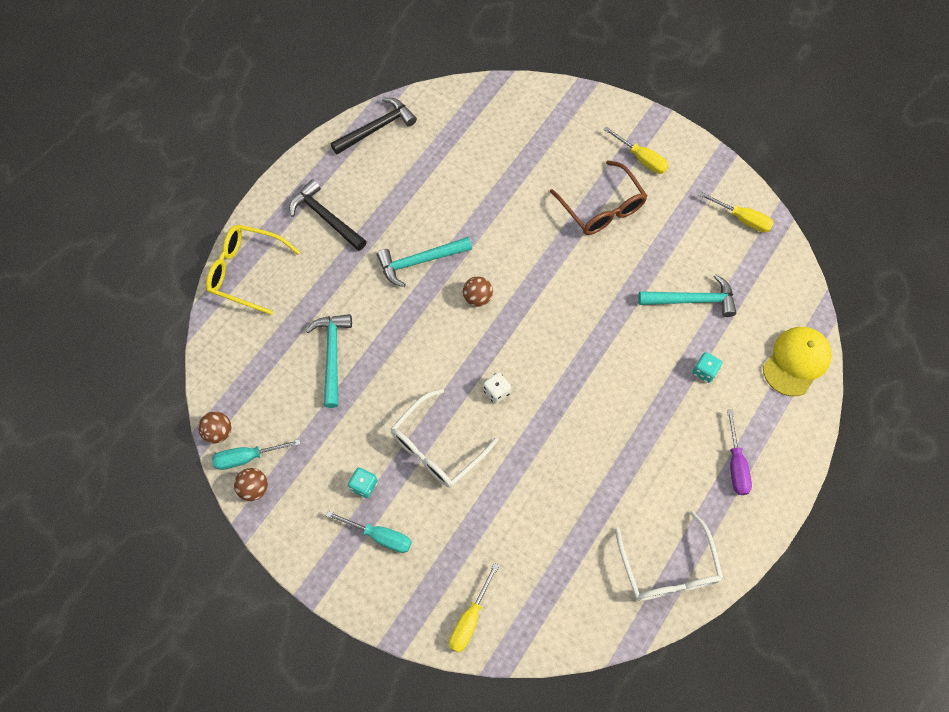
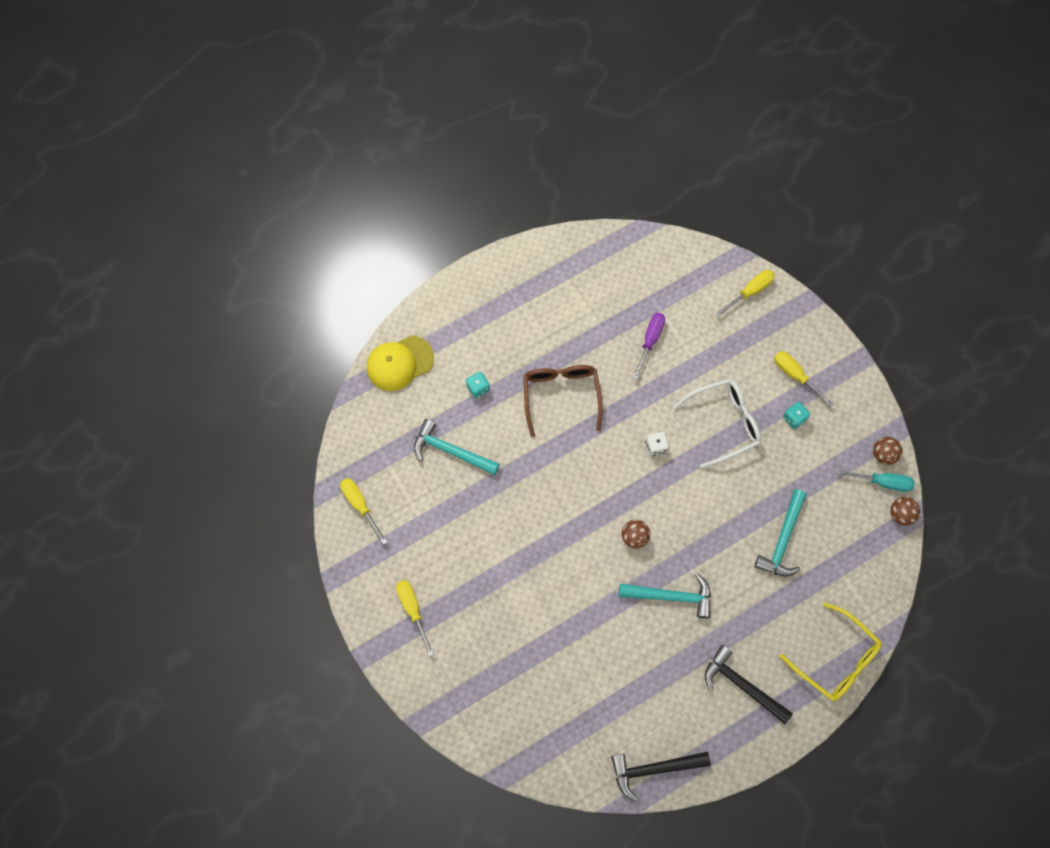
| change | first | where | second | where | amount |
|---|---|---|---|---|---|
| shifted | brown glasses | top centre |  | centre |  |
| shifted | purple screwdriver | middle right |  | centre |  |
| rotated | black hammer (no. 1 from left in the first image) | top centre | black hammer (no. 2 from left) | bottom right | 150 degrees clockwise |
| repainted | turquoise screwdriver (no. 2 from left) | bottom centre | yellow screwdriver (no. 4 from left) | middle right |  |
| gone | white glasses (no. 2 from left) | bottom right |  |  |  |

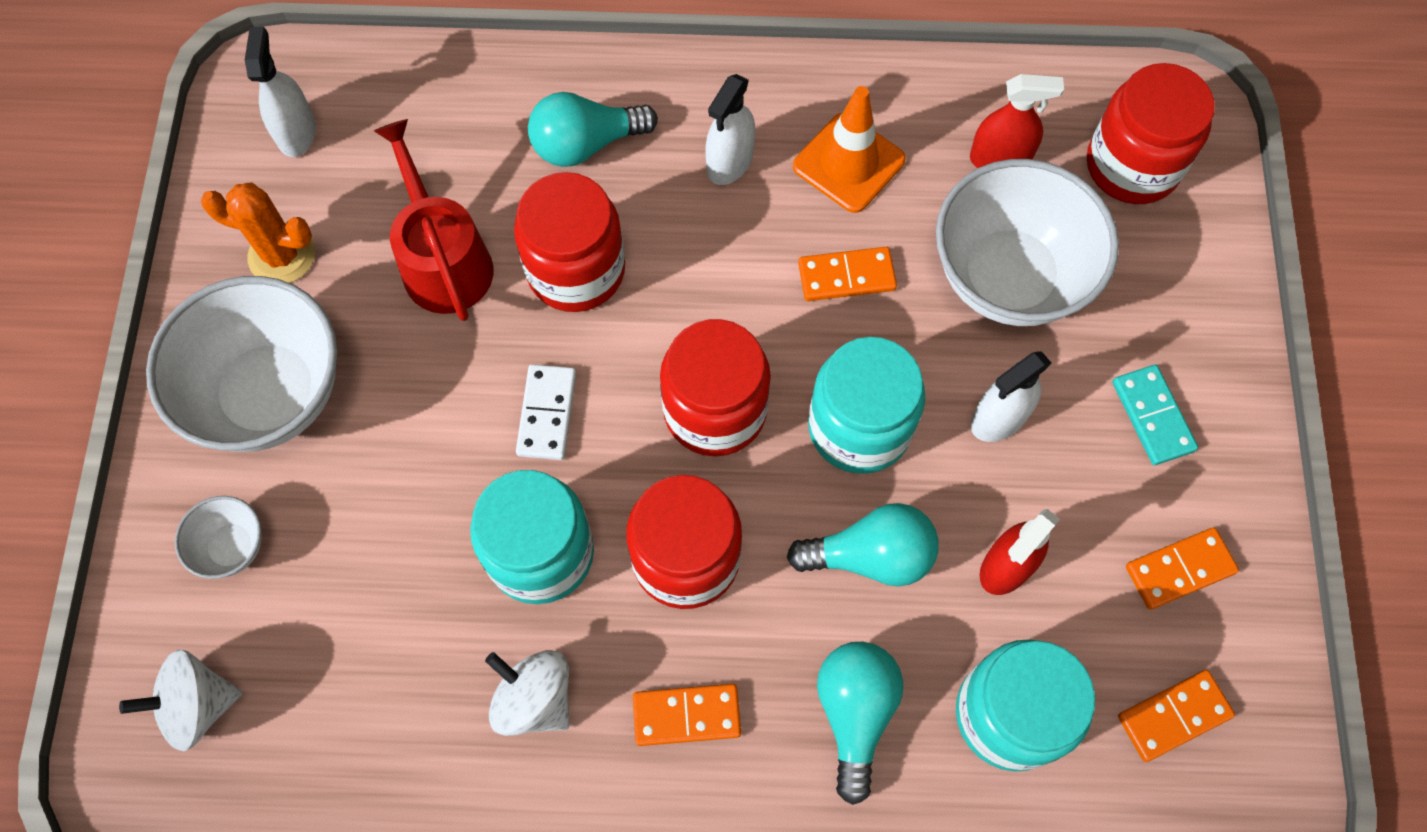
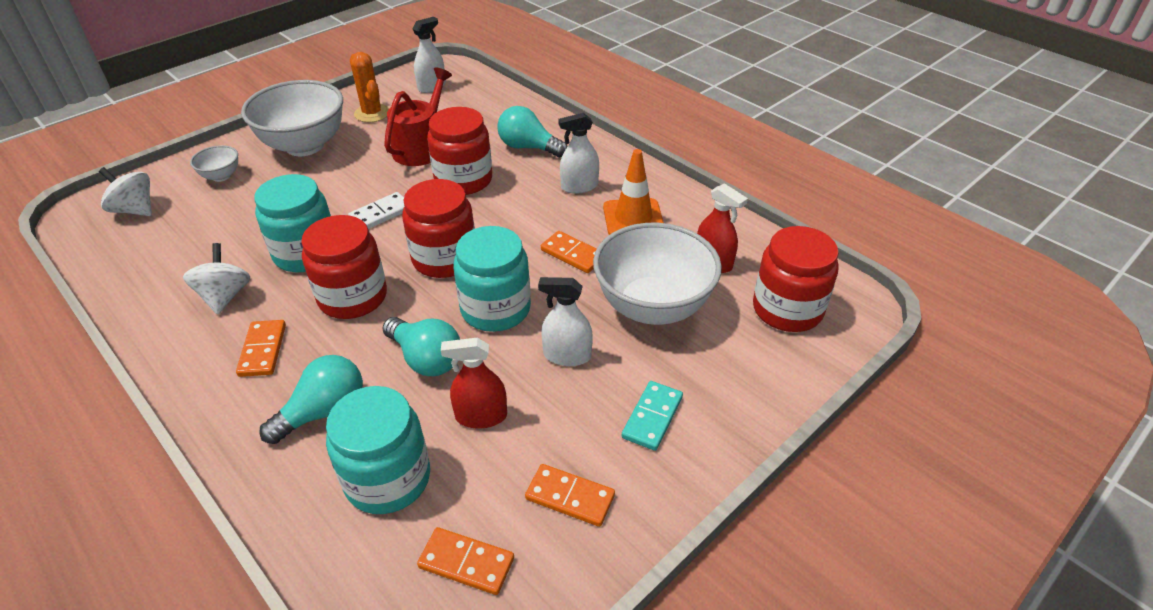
| change | first | where | second | where | amount |
|---|---|---|---|---|---|
| rotated | orange domino (no. 1 from left) | bottom centre |  | middle left | 45 degrees clockwise |

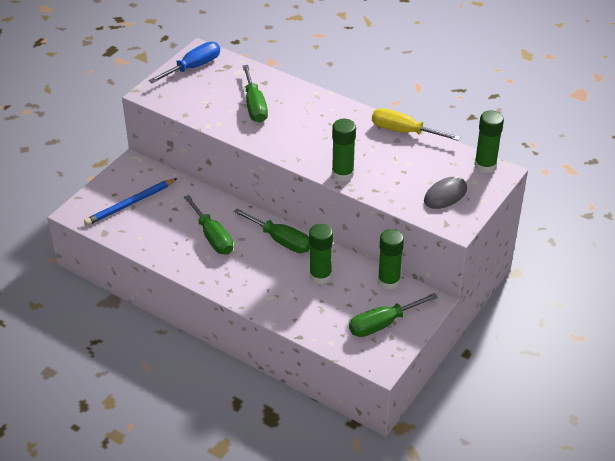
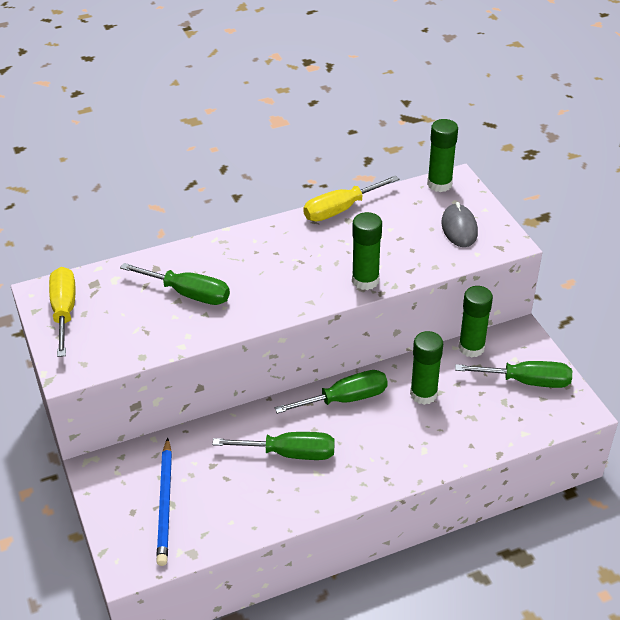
| change | first | where | second | where | amount |
|---|---|---|---|---|---|
| repainted | blue screwdriver | top left | yellow screwdriver (no. 1 from left) | middle left |  |
| rotated | green screwdriver (no. 4 from left) | bottom centre |  | middle right | 90 degrees counterclockwise |

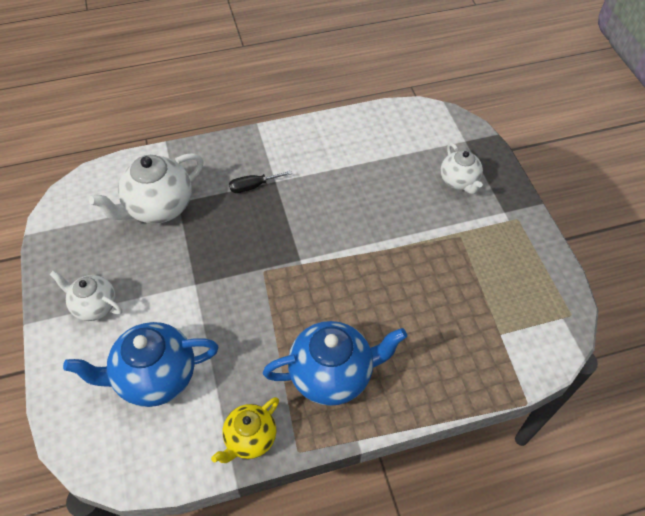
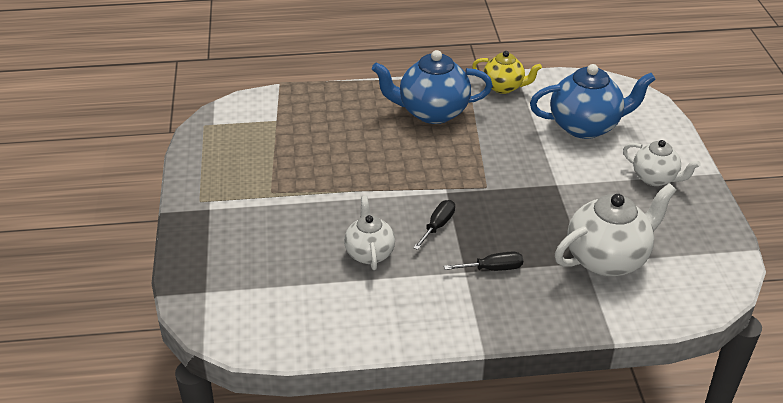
| change | first | where | second | where | amount |
|---|---|---|---|---|---|
| shifted | white teapot (no. 3 from left in the first image) | top right | white teapot (no. 1 from left) | centre |  |
| new |  |  | black screwdriver (no. 1 from left) | centre |  |
| rotated | yellow teapot | bottom centre |  | top centre | 60 degrees clockwise |

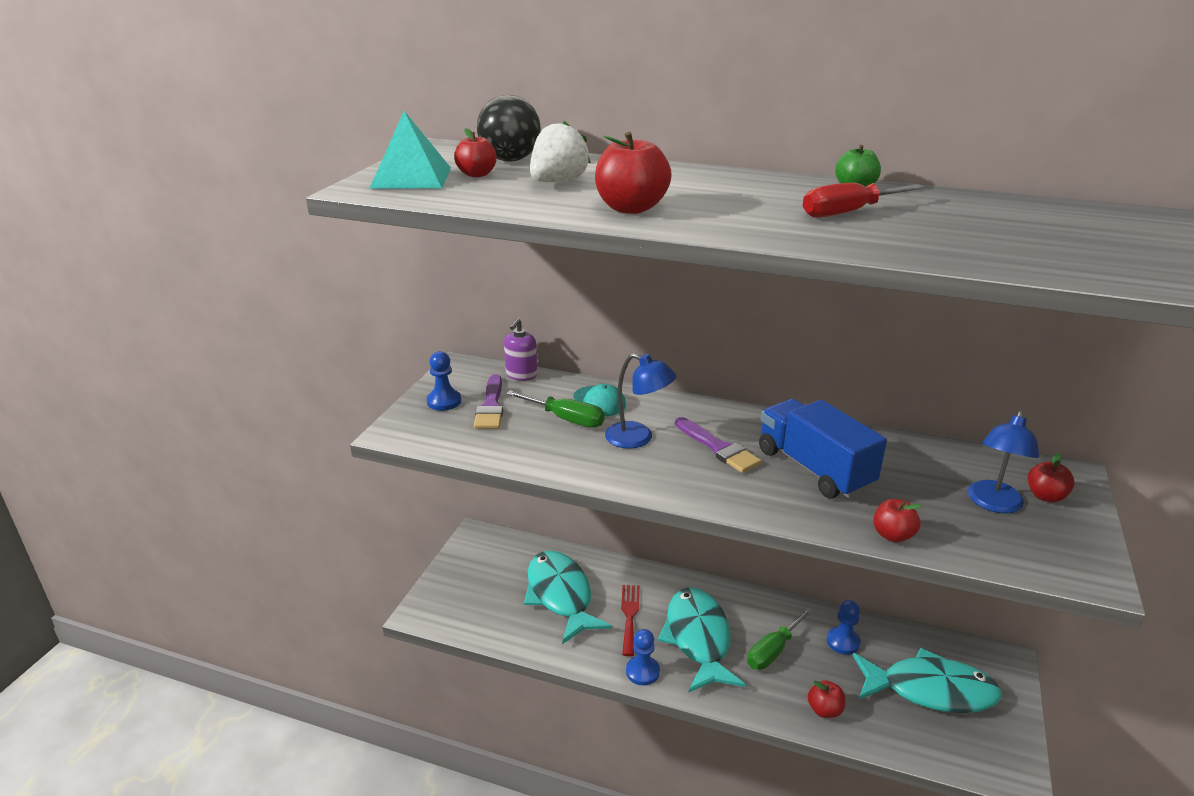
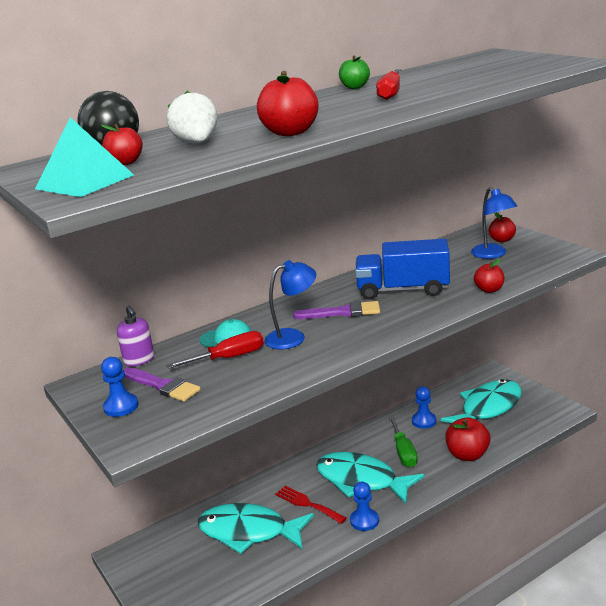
| change | first | where | second | where | amount |
|---|---|---|---|---|---|
| repainted | green screwdriver (no. 1 from left) | centre | red screwdriver (no. 1 from left) | centre |  |
| scaled | red apple (no. 3 from left) | bottom right |  | bottom right | x1.62 |

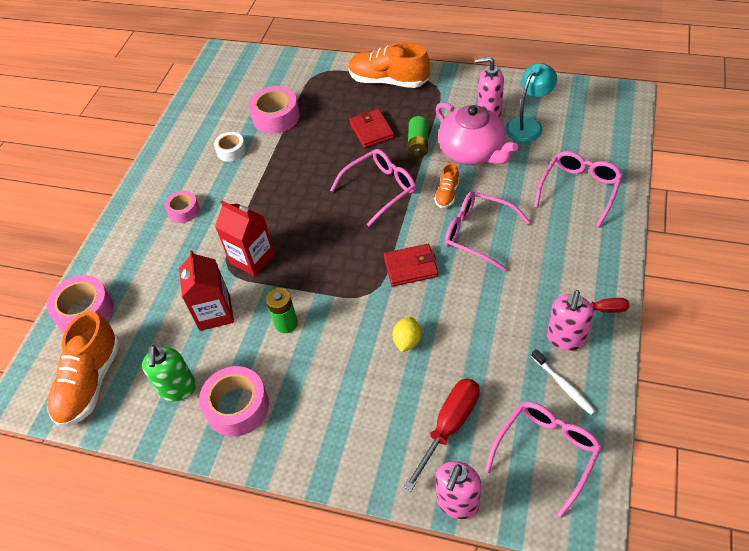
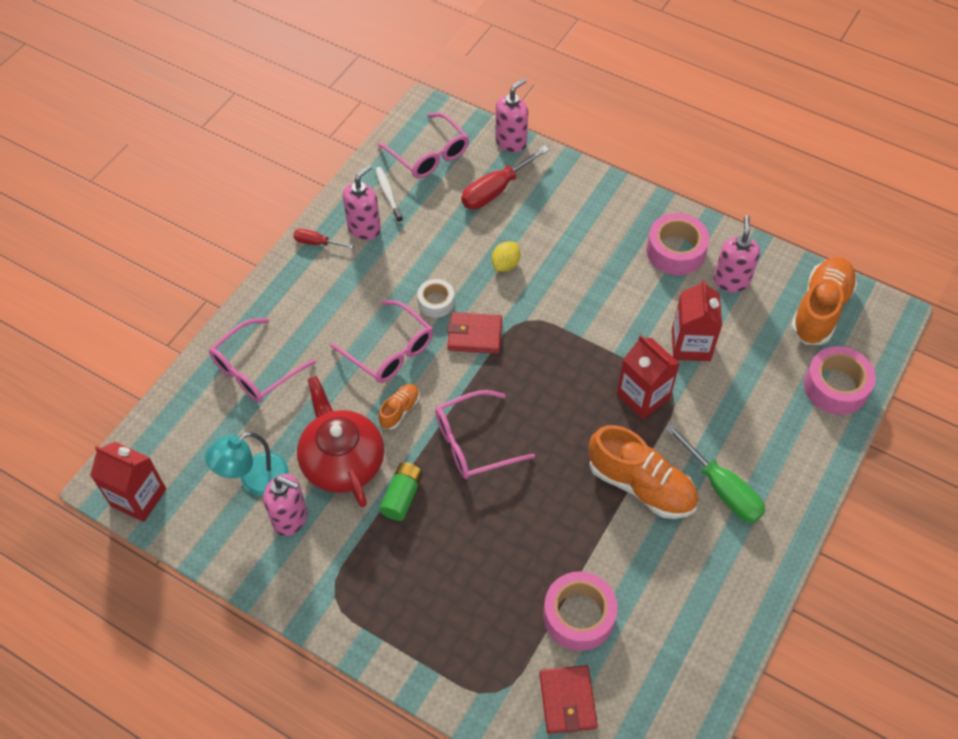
| change | first | where | second | where | amount |
|---|---|---|---|---|---|
| new |  |  | red carton (no. 1 from left) | middle left |  |
| repainted | pink teapot | top centre | red teapot | centre |  |
| rotated | pink glasses (no. 3 from left) | bottom right |  | top centre | 90 degrees counterclockwise |
| shifted | white tape | top left |  | centre |  |
| shifted | red wallet (no. 1 from left in the first image) | top centre | red wallet (no. 2 from left) | bottom centre |  |
| shifted | orange shoe (no. 2 from left) | top centre |  | middle right |  |
| swapped | pink tape (no. 2 from left) | middle left | green screwdriver | middle right |  |
| repainted | green soap dispenser | bottom left | pink soap dispenser (no. 4 from left) | middle right |  |
| gone | green battery (no. 1 from left) | centre |  |  |  |

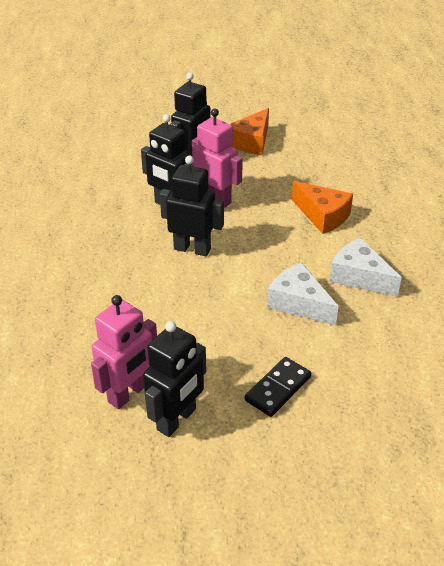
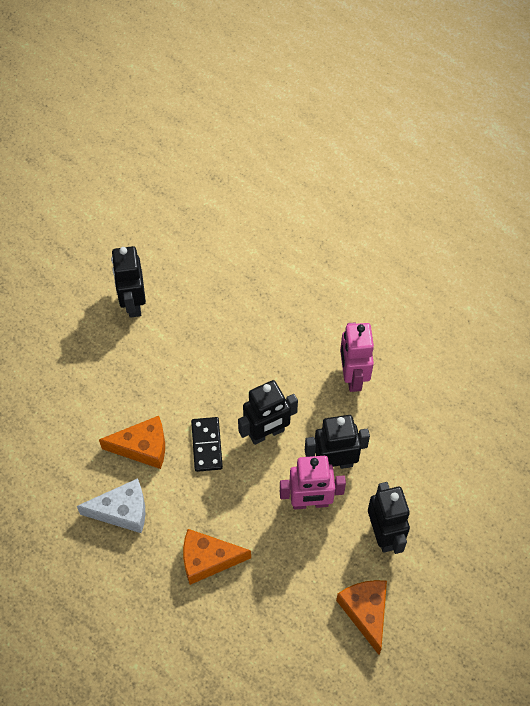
| change | first | where | second | where | amount |
|---|---|---|---|---|---|
| repainted | white cheese (no. 1 from left) | middle right | orange cheese (no. 1 from left) | middle left |  |
| shifted | black domino | bottom centre |  | centre |  |
| shifted | pink robot (no. 1 from left in the first image) | middle left | pink robot (no. 2 from left) | middle right |  |

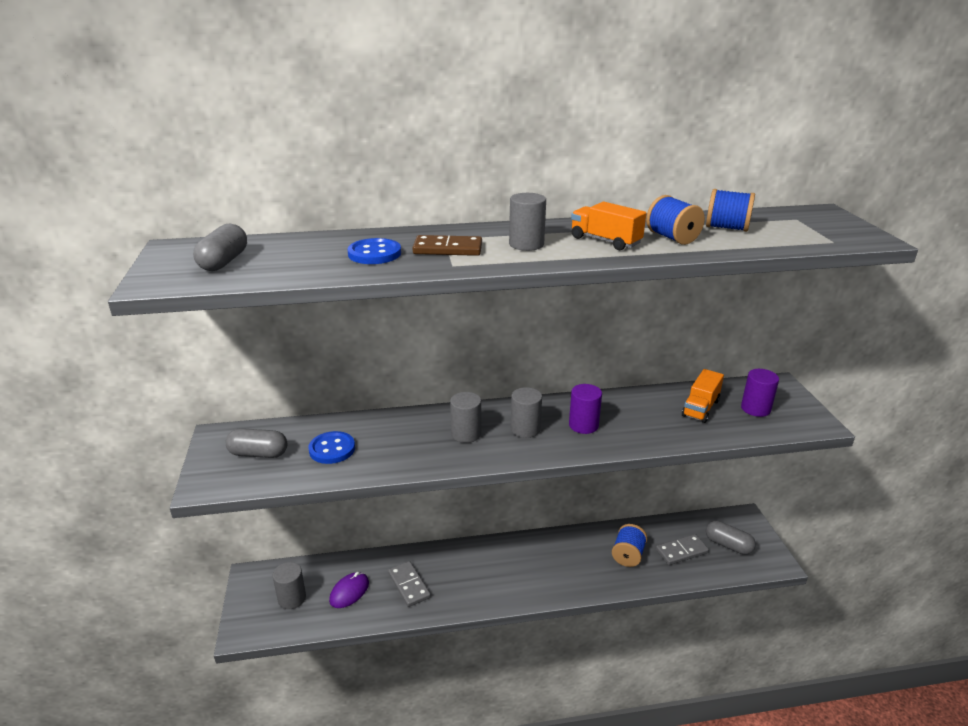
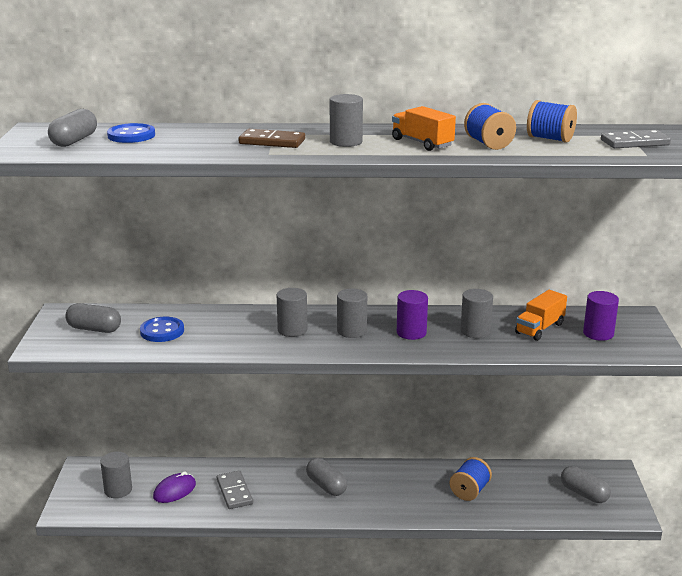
| change | first | where | second | where | amount |
|---|---|---|---|---|---|
| shifted | blue button (no. 2 from left in the first image) | centre | blue button (no. 1 from left) | top left |  |
| new |  |  | grey capsule (no. 3 from left) | bottom centre |  |
| new |  |  | grey cylinder (no. 5 from left) | middle right |  |
| shifted | grey domino (no. 2 from left) | bottom right |  | top right |  |

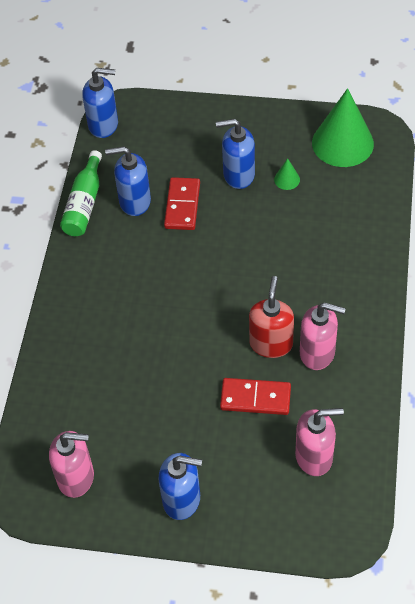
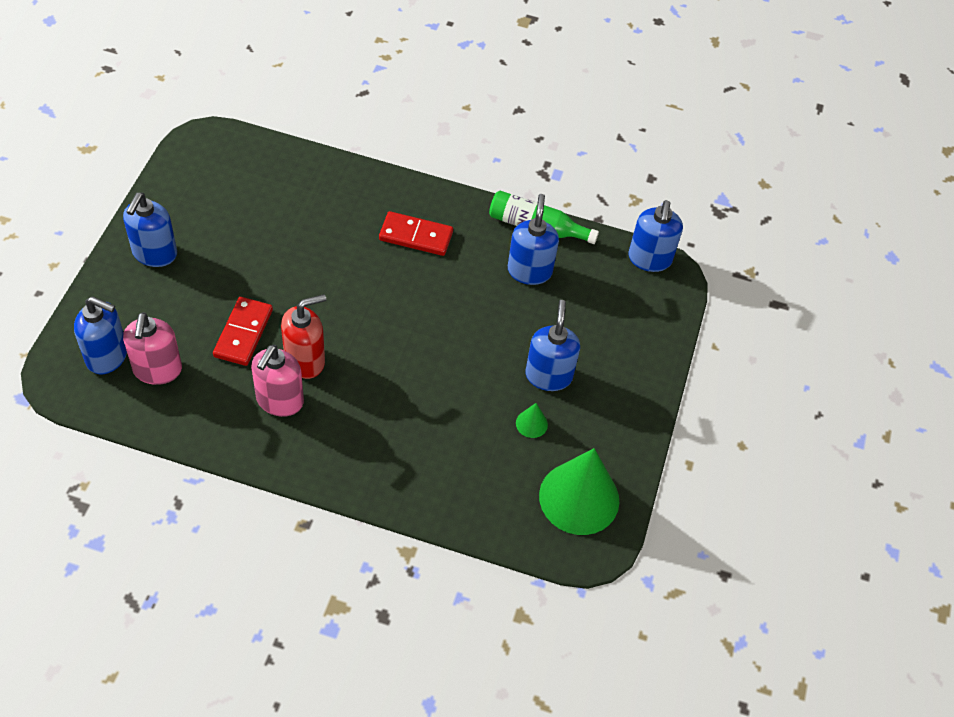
| change | first | where | second | where | amount |
|---|---|---|---|---|---|
| new |  |  | blue soap dispenser (no. 1 from left) | middle left |  |
| rotated | red soap dispenser | centre |  | middle left | 45 degrees counterclockwise |
| shifted | red domino (no. 1 from left in the first image) | centre | red domino (no. 2 from left) | top centre |  |
| gone | pink soap dispenser (no. 1 from left) | bottom left |  |  |  |

